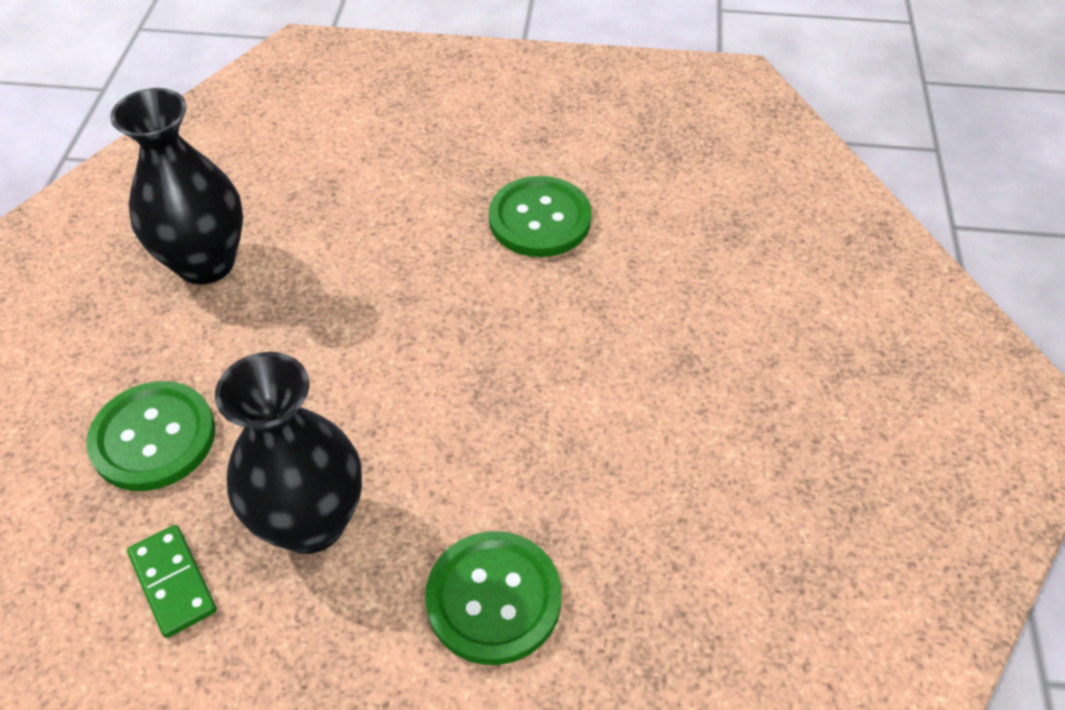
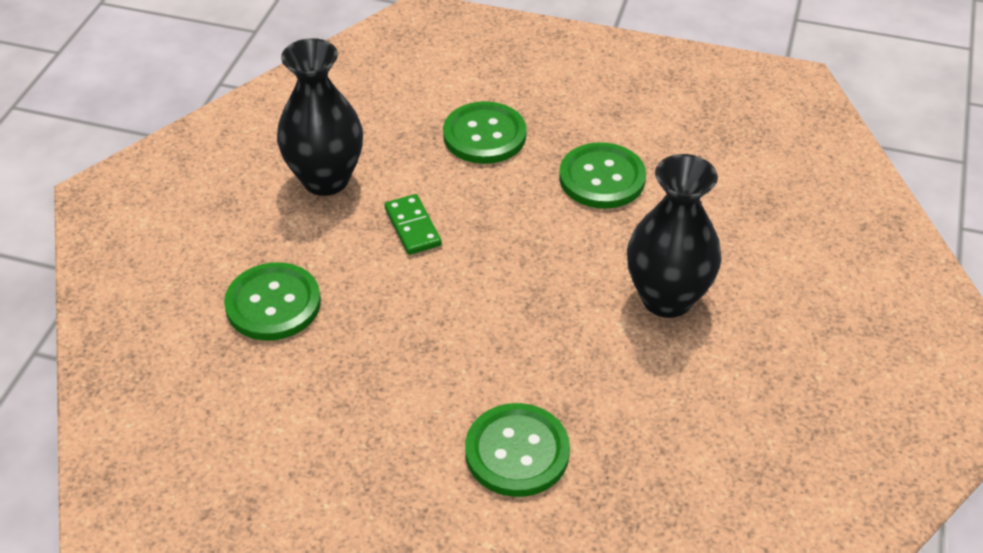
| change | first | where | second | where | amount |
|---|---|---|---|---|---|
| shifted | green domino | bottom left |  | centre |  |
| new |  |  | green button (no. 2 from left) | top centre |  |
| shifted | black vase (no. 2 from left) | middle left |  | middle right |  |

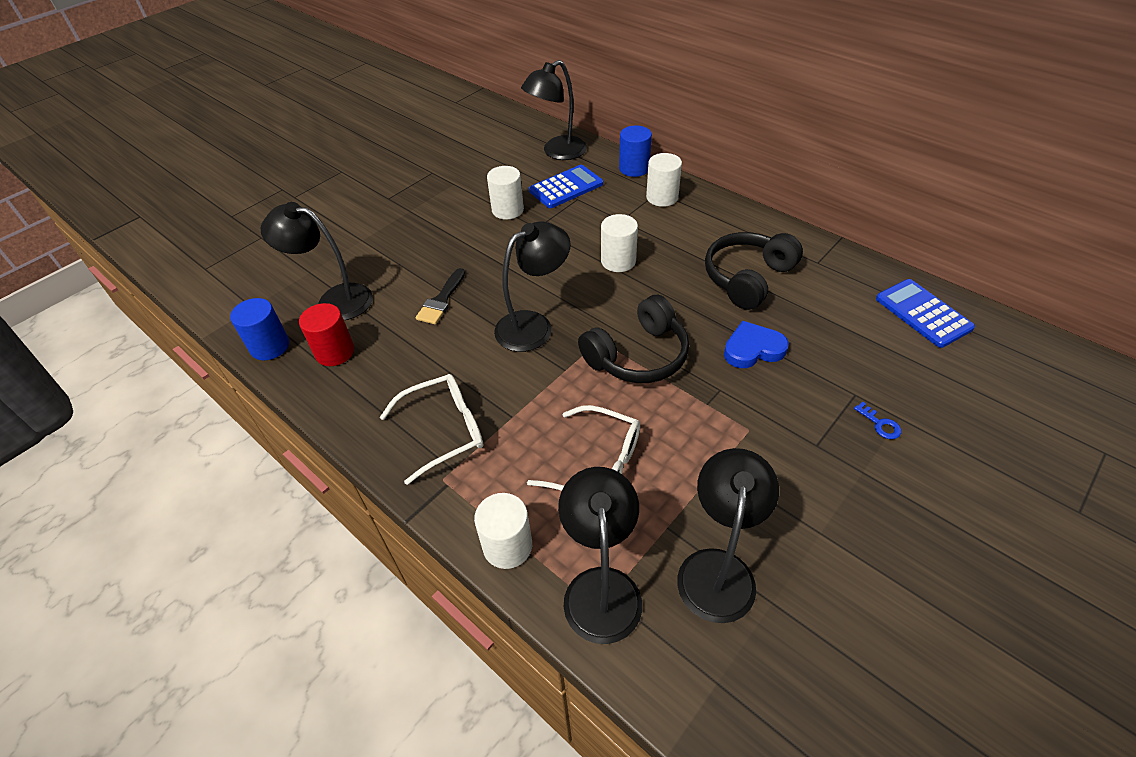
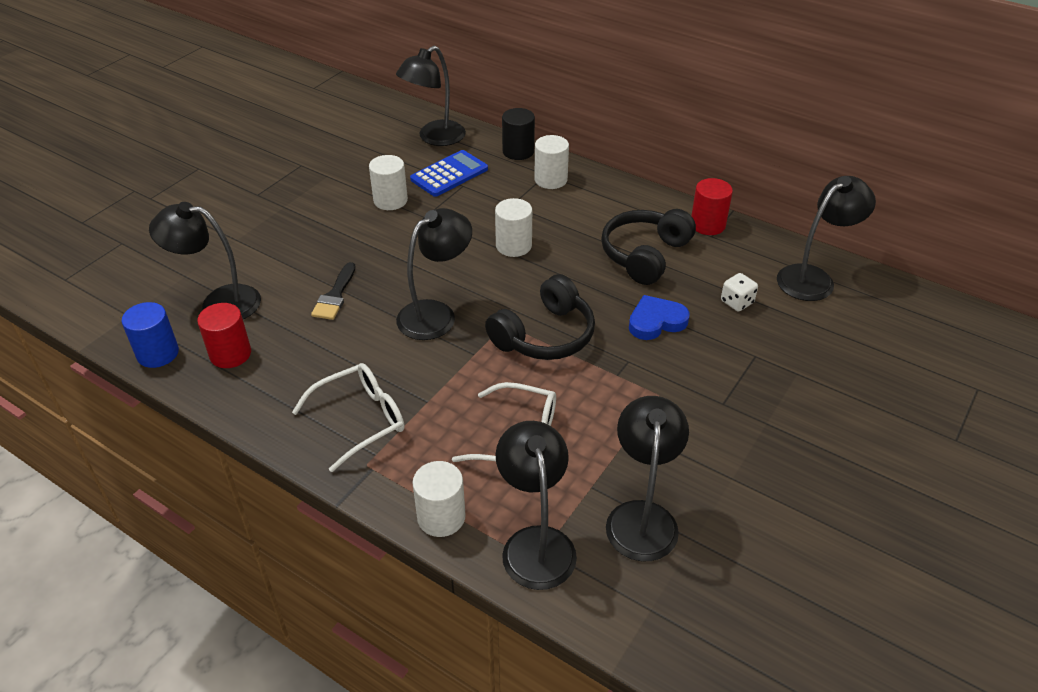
| change | first | where | second | where | amount |
|---|---|---|---|---|---|
| repainted | blue cylinder (no. 2 from left) | top centre | black cylinder | top centre |  |
| new |  |  | red cylinder (no. 2 from left) | top right |  |
| new |  |  | white dice | middle right |  |
| swapped | blue calculator (no. 2 from left) | middle right | black lamp (no. 6 from left) | middle right |  |
| gone | blue key | middle right |  |  |  |

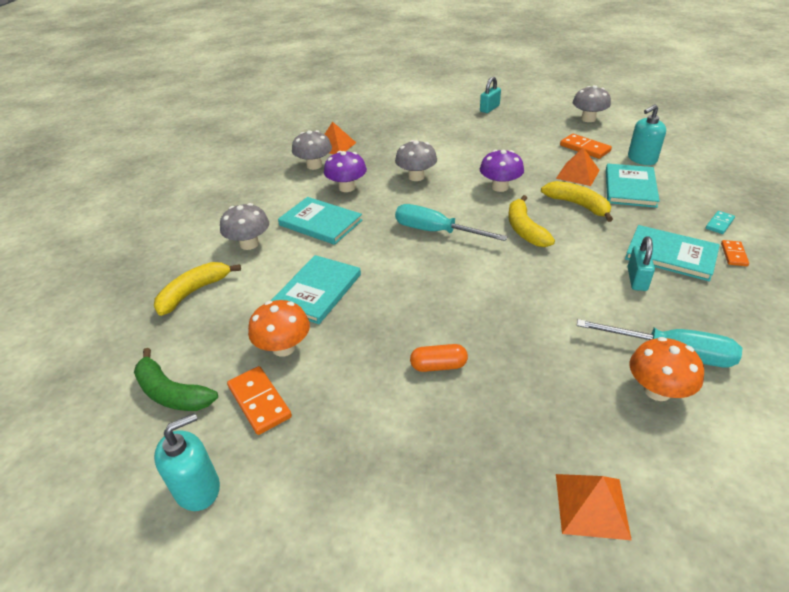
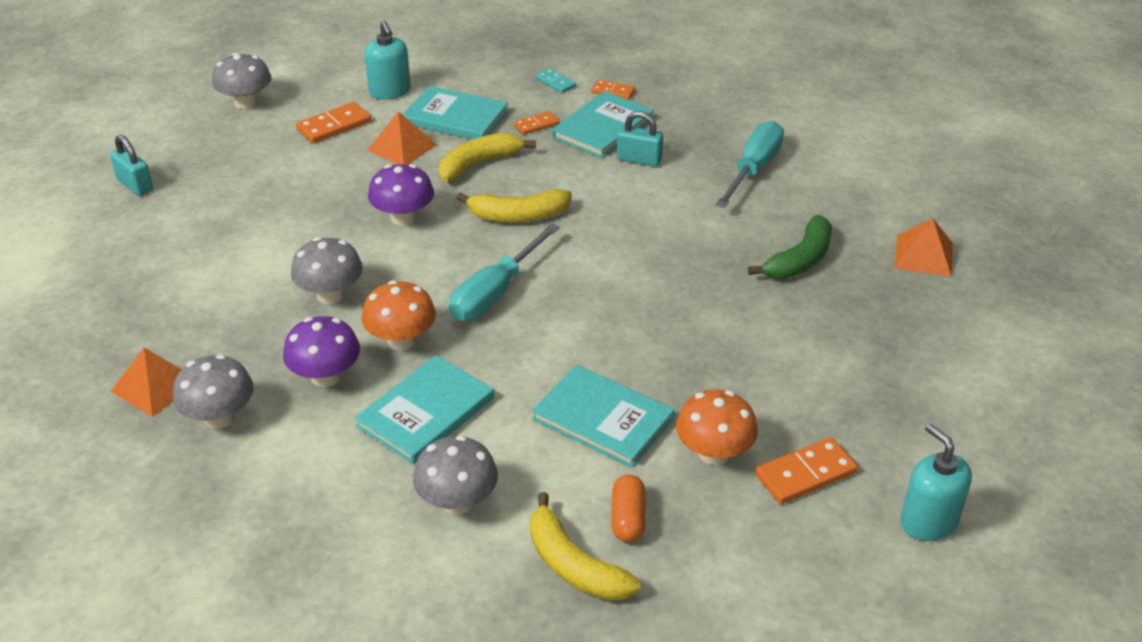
| change | first | where | second | where | amount |
|---|---|---|---|---|---|
| shifted | orange mushroom (no. 2 from left in the first image) | middle right | orange mushroom (no. 1 from left) | centre |  |
| new |  |  | orange domino (no. 2 from left) | top centre |  |
| shifted | orange capsule | centre |  | bottom centre |  |
| shifted | green banana | middle left |  | middle right |  |

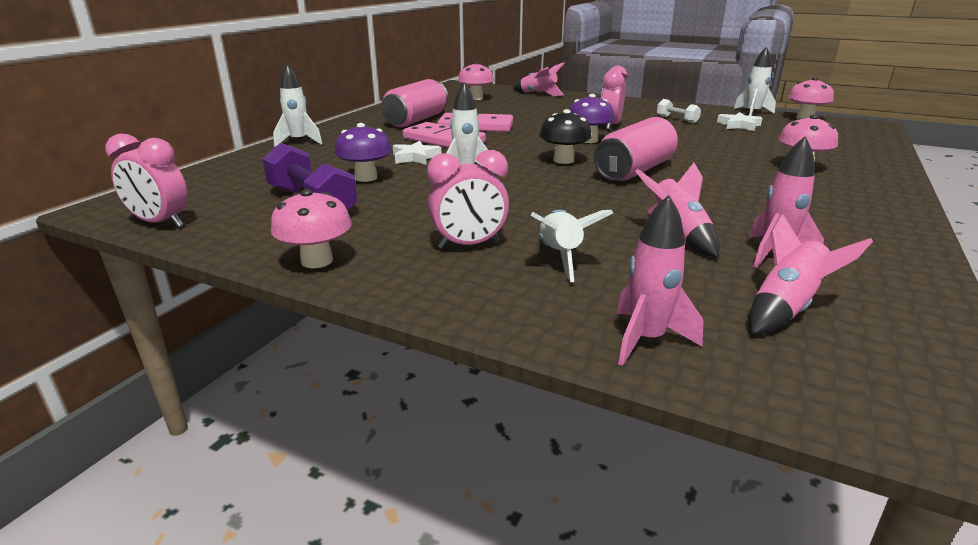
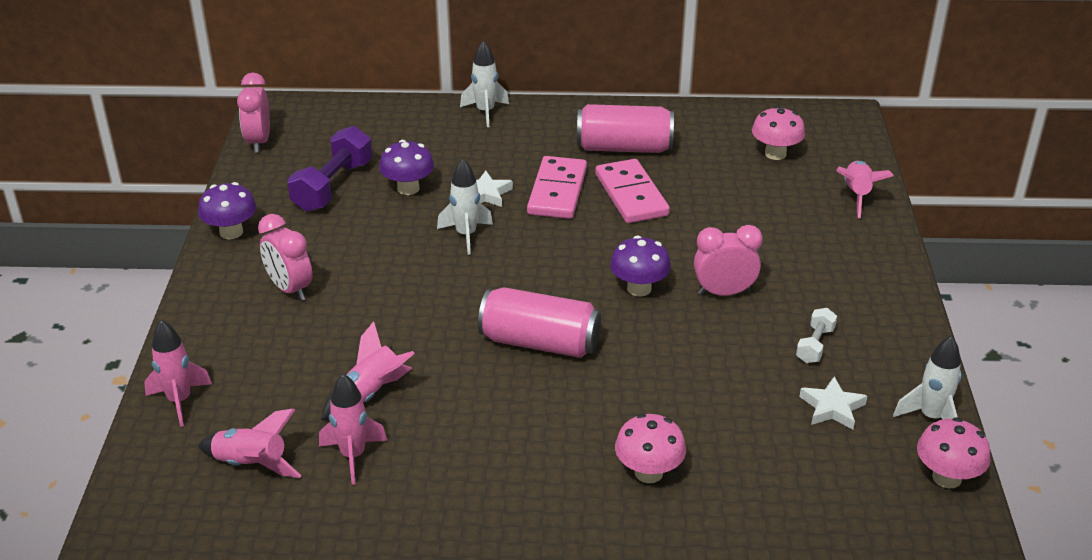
| change | first | where | second | where | amount |
|---|---|---|---|---|---|
| repainted | pink mushroom (no. 1 from left) | middle left | purple mushroom (no. 1 from left) | middle left |  |
| gone | white rocket (no. 3 from left) | centre |  |  |  |
| gone | black mushroom | top centre |  |  |  |

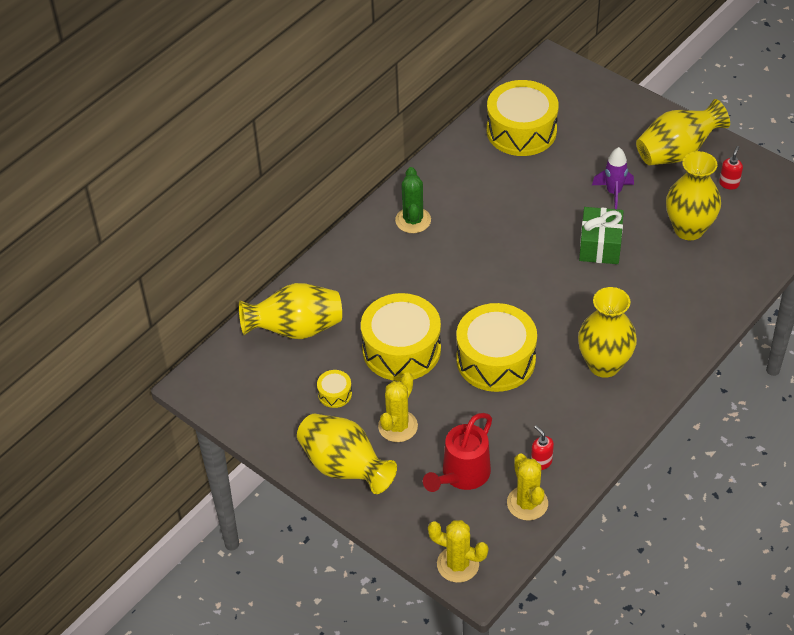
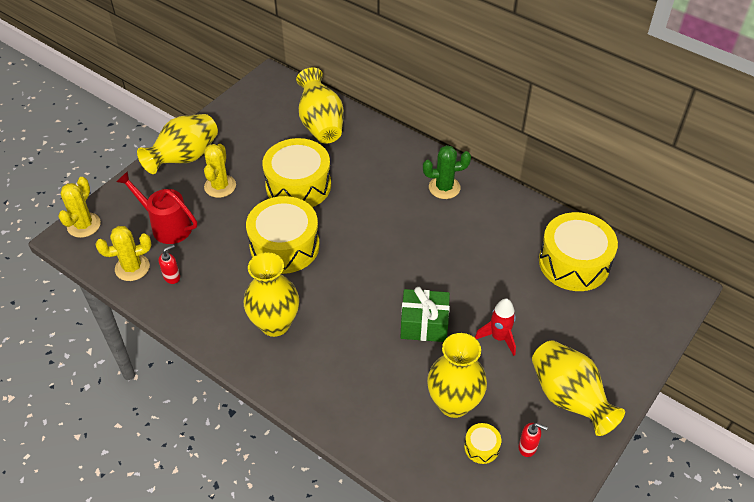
| change | first | where | second | where | amount |
|---|---|---|---|---|---|
| rotated | yellow cactus (no. 1 from left in the first image) | centre | yellow cactus (no. 3 from left) | middle left | 75 degrees clockwise |
| shifted | yellow drum (no. 1 from left in the first image) | centre | yellow drum (no. 3 from left) | bottom centre |  |
| repainted | purple rocket | top right | red rocket | centre |  |

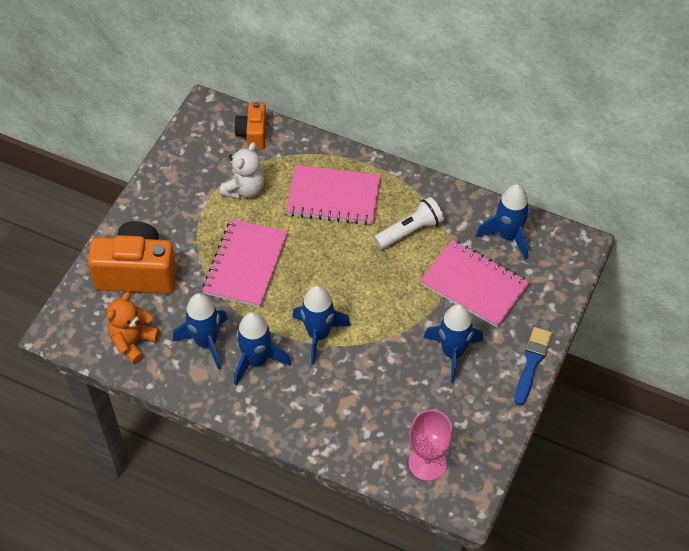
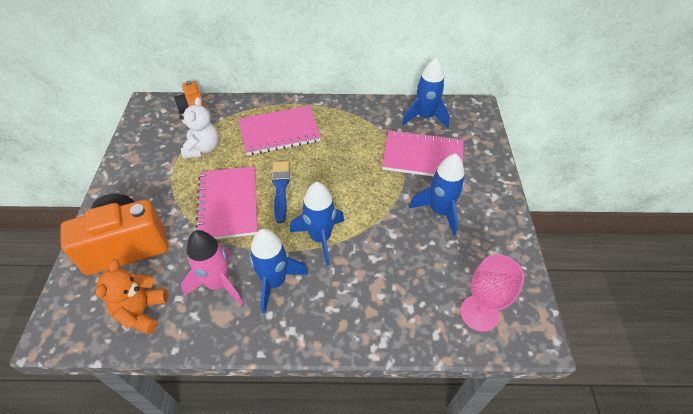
| change | first | where | second | where | amount |
|---|---|---|---|---|---|
| repainted | blue rocket (no. 1 from left) | middle left | pink rocket | middle left |  |
| shifted | blue brush | middle right |  | centre |  |
| gone | white flashlight | centre |  |  |  |

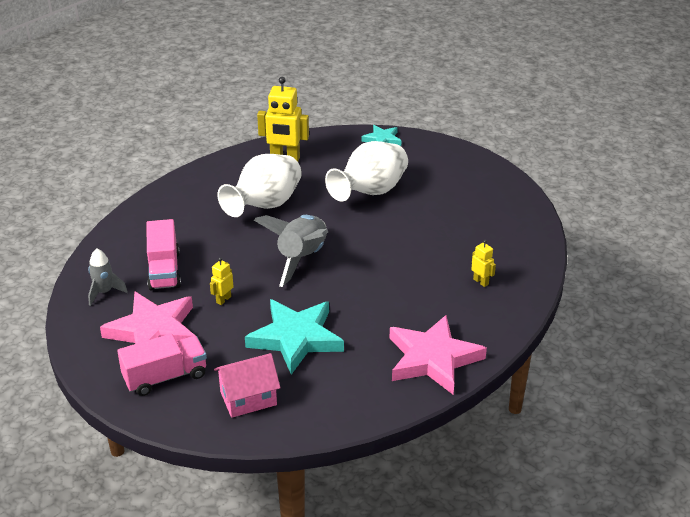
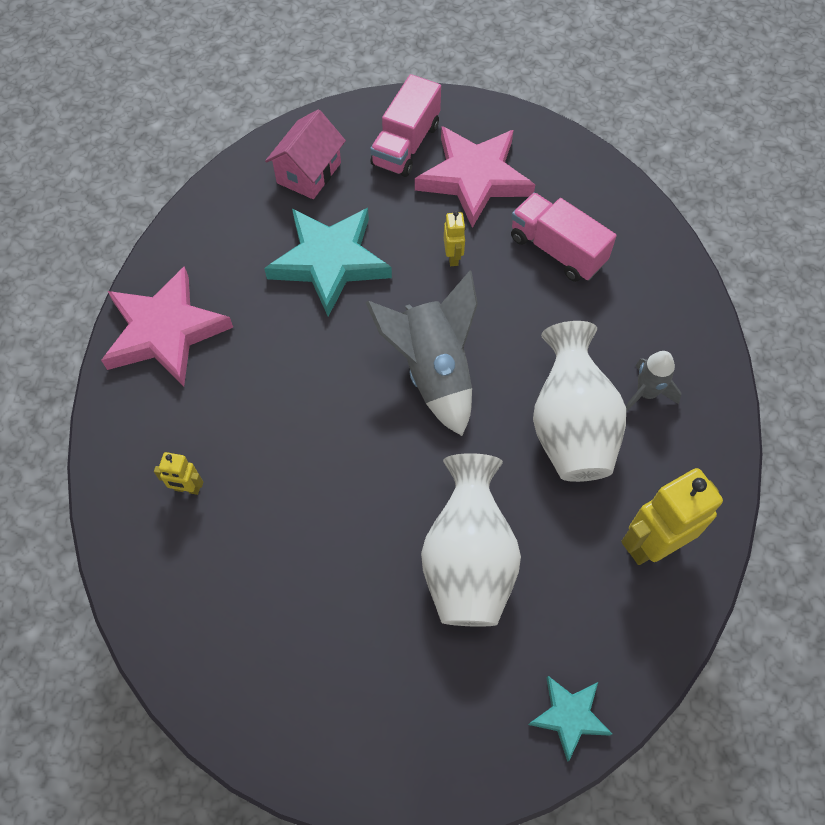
| change | first | where | second | where | amount |
|---|---|---|---|---|---|
| shifted | grey rocket (no. 1 from left in the first image) | middle left | grey rocket (no. 2 from left) | middle right |  |

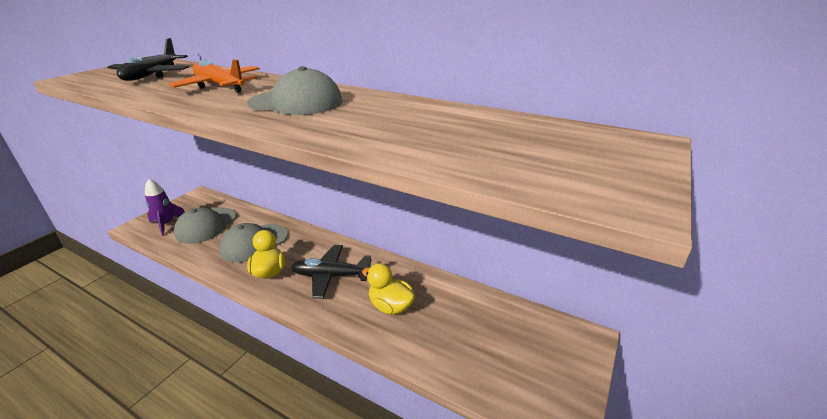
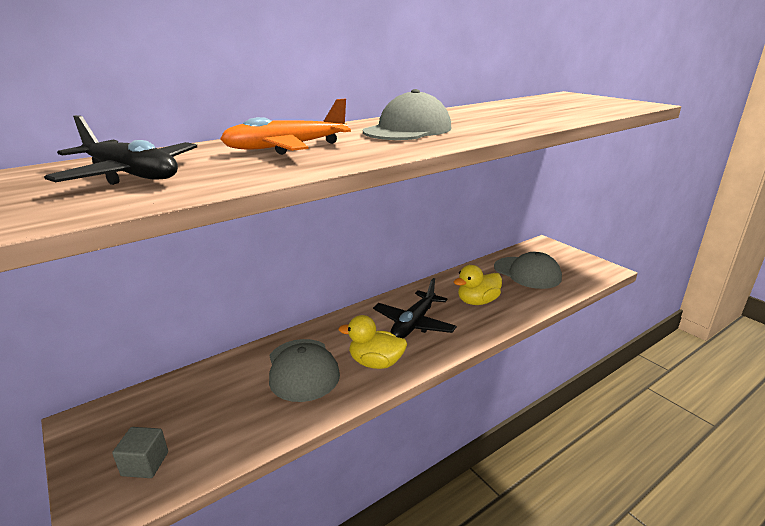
| change | first | where | second | where | amount |
|---|---|---|---|---|---|
| swapped | purple rocket | middle left | grey cube | bottom left |  |
| shifted | grey cap (no. 1 from left in the first image) | middle left | grey cap (no. 3 from left) | middle right |  |

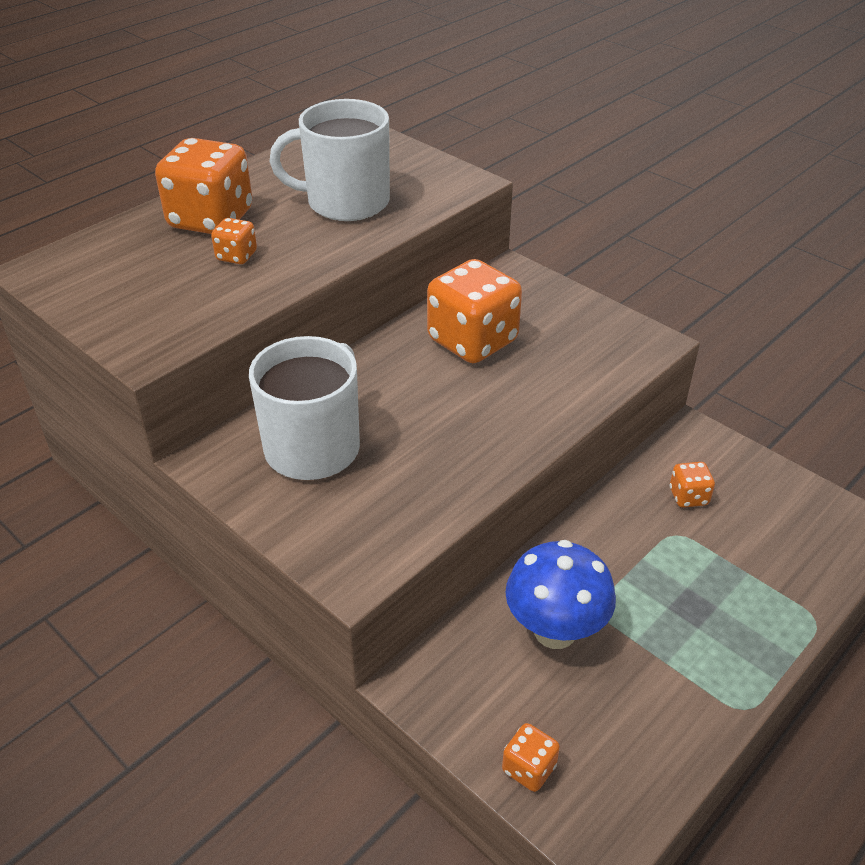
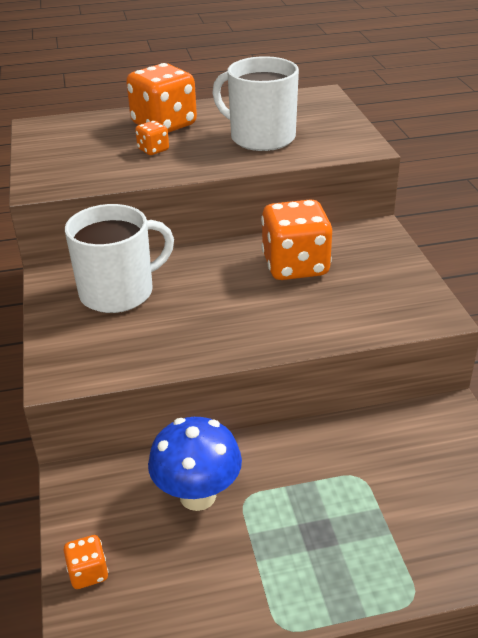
| change | first | where | second | where | amount |
|---|---|---|---|---|---|
| gone | orange dice (no. 5 from left) | middle right |  |  |  |

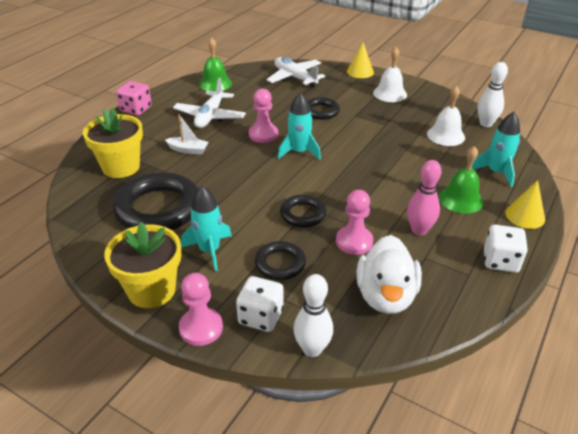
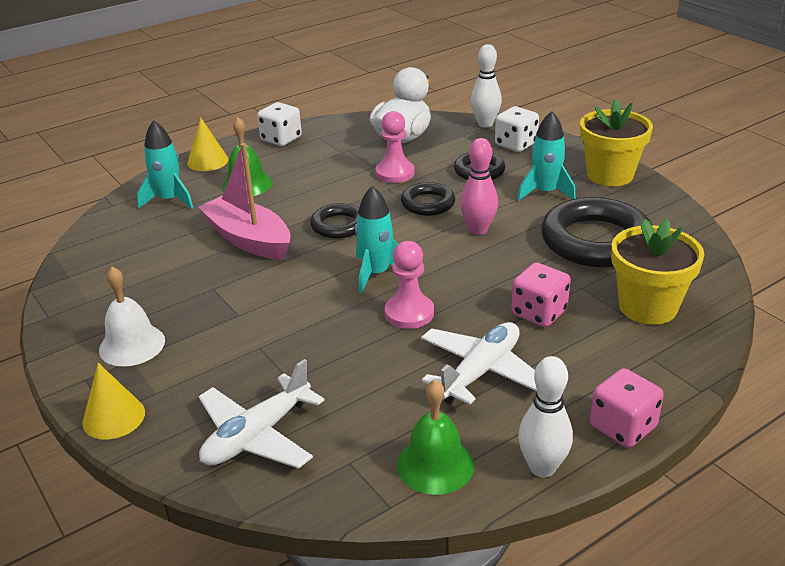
| change | first | where | second | where | amount |
|---|---|---|---|---|---|
| new |  |  | pink boat | middle left |  |
| rotated | white plane (no. 2 from left in the first image) | top centre | white plane (no. 1 from left) | bottom left | 60 degrees clockwise |
| shifted | black ring (no. 4 from left in the first image) | top centre | black ring (no. 1 from left) | centre |  |
| shifted | pink bowling pin | middle right |  | top centre |  |
| swapped | white boat | top left | pink dice (no. 1 from left) | middle right |  |
| shifted | white bowling pin (no. 2 from left) | top right |  | bottom right |  |
| gone | pink pawn (no. 1 from left) | bottom centre |  |  |  |
| gone | white bell (no. 2 from left) | top right |  |  |  |

